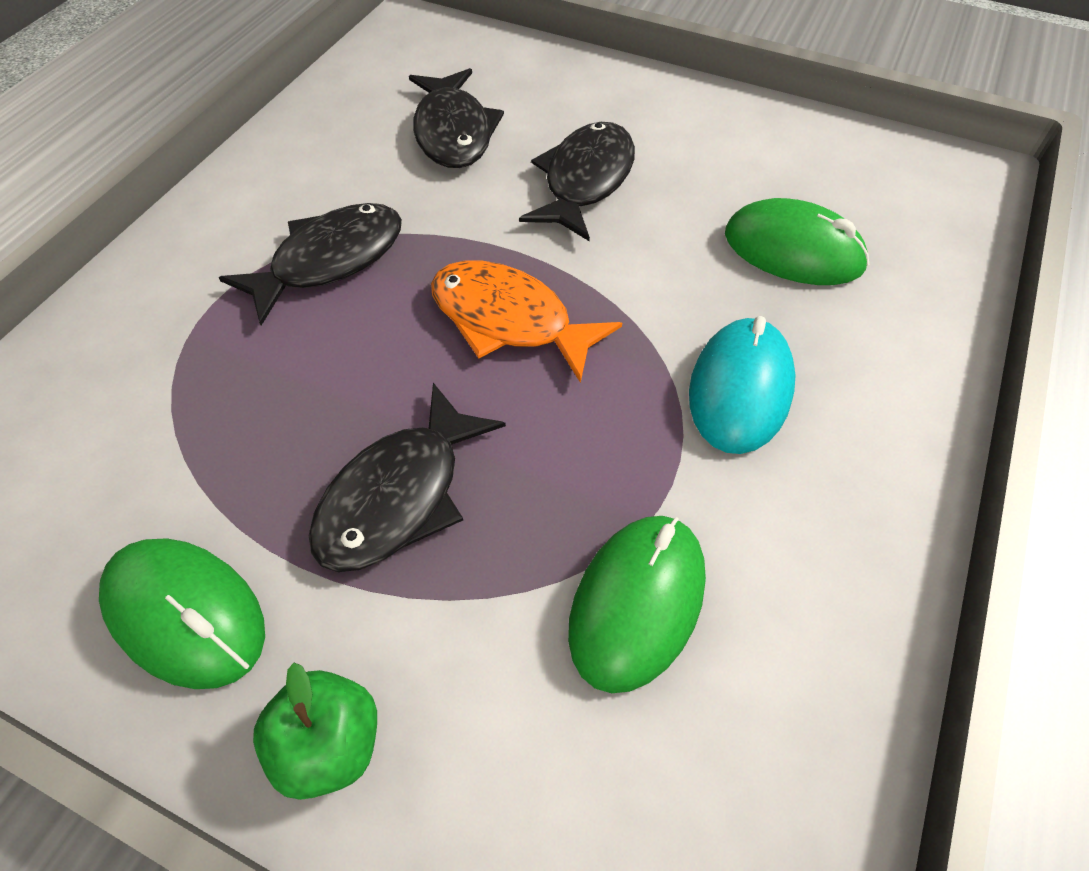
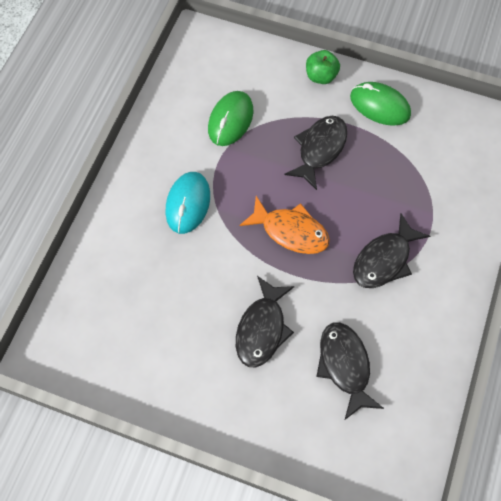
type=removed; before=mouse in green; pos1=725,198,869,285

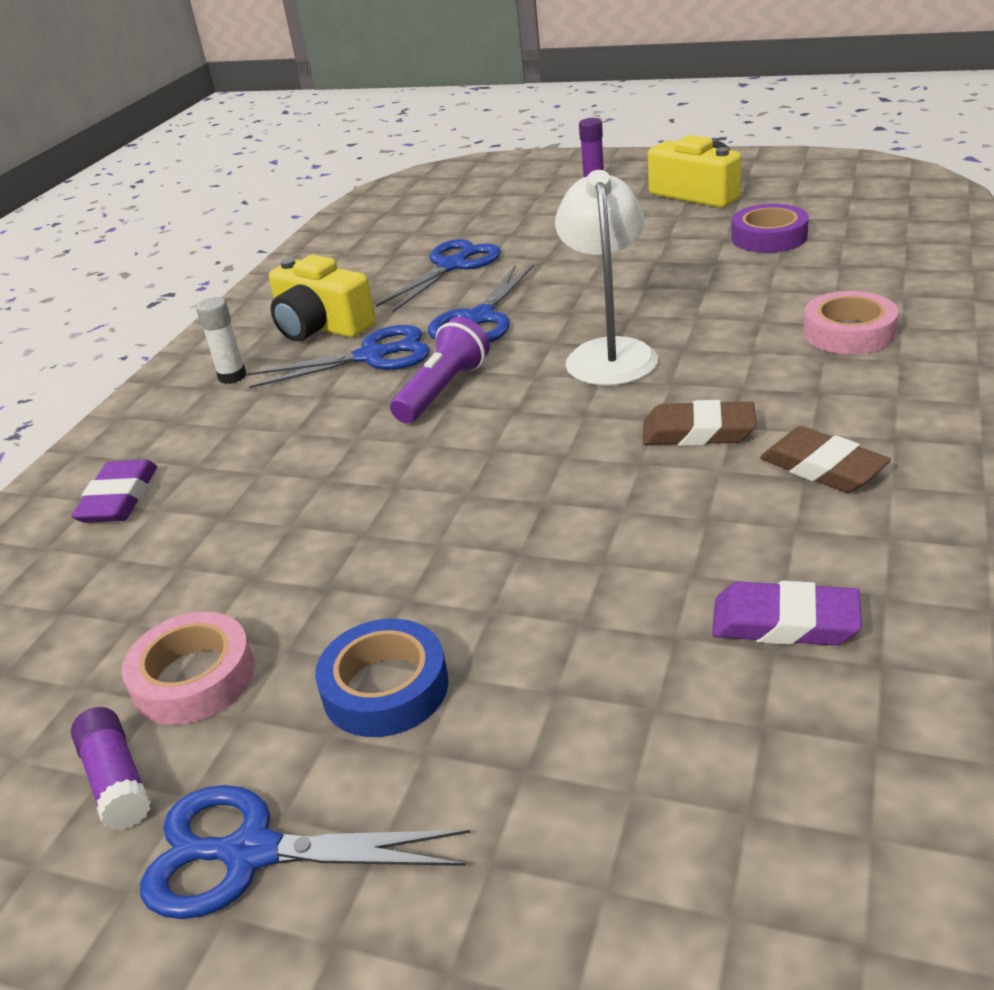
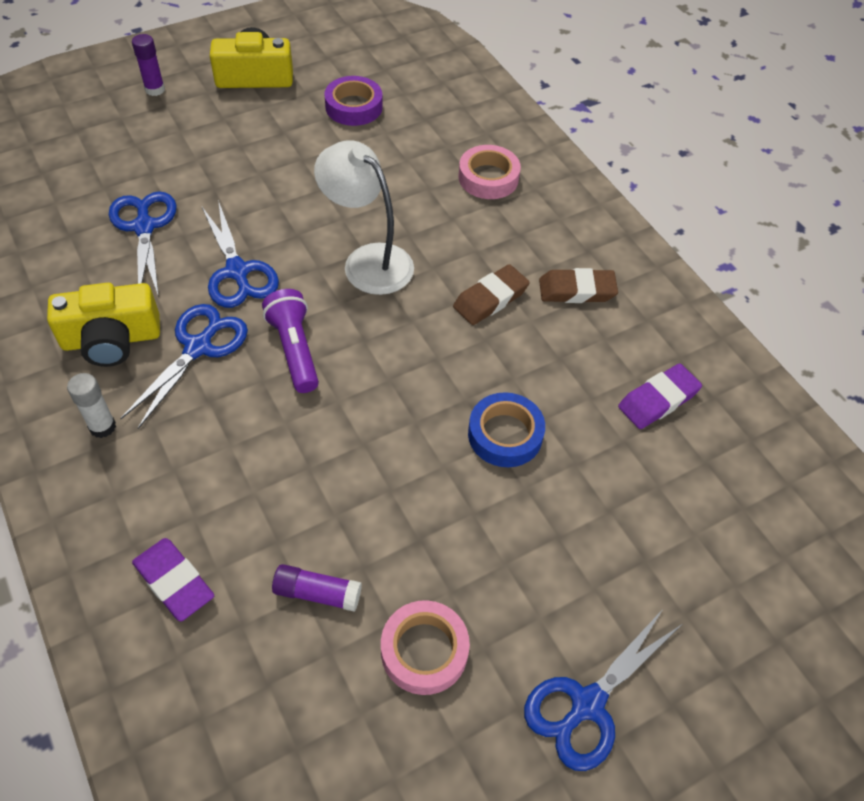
type=moved; before=glue stick in purple; pos1=71,707,151,830; pos2=272,564,362,612
type=moved; before=tape in blue; pos1=315,619,449,737; pos2=468,392,545,467

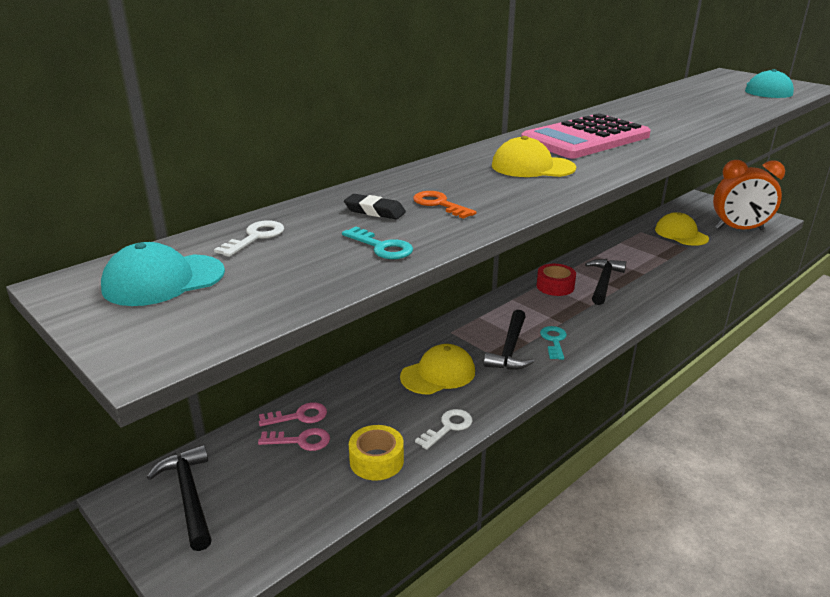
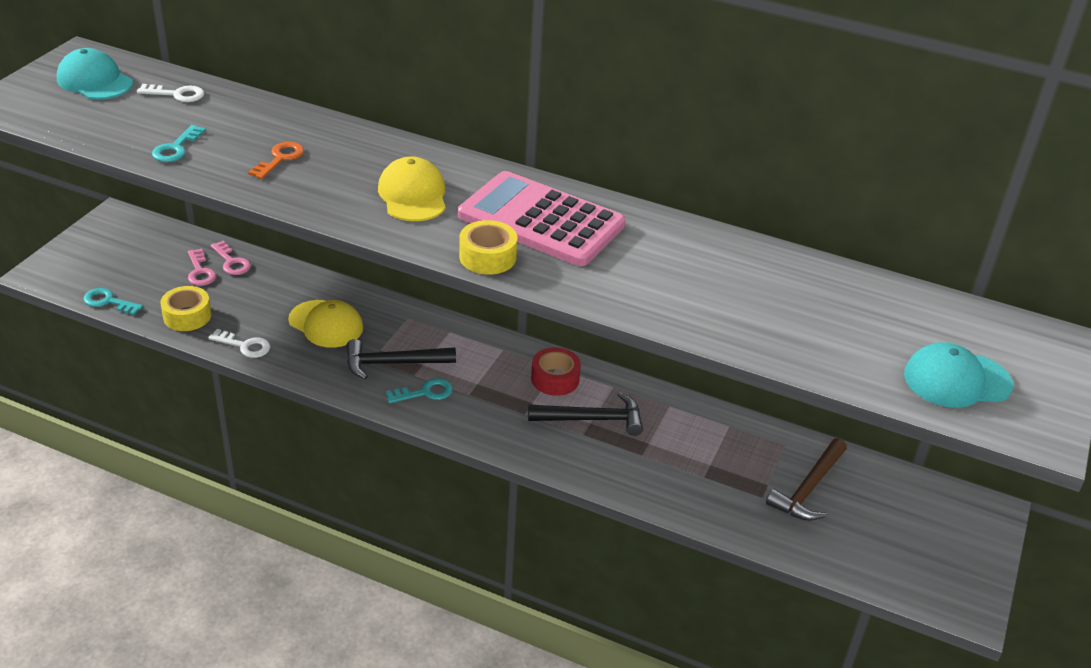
type=removed; before=hammer in black; pos1=147,444,212,551
type=removed; before=eraser in black; pos1=344,194,406,219
type=removed; before=clock in orange; pos1=713,160,785,230
type=added; after=key in turquoise; pos2=83,288,143,315
type=added; after=tape in yellow; pos2=459,220,517,275
type=replaced; before=cap in yellow; after=hammer in brown; pos1=655,212,709,246; pos2=766,438,847,521

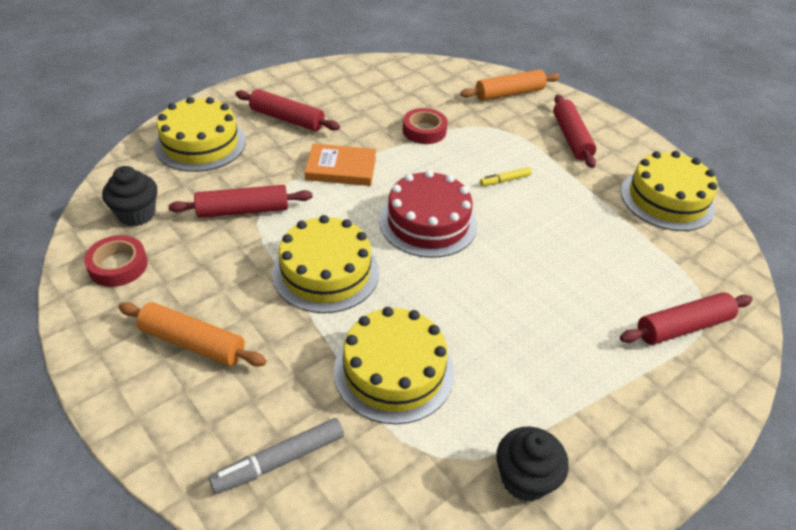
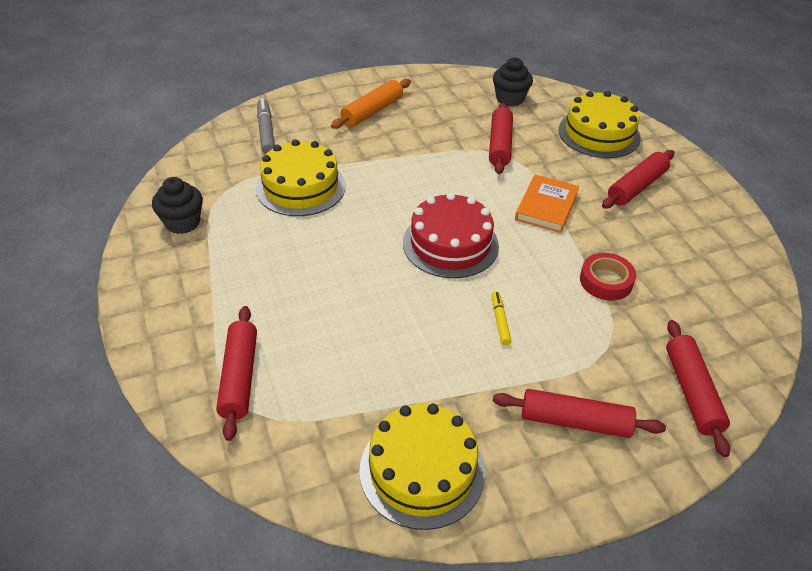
type=removed; before=tape in red; pos1=84,235,148,287
type=removed; before=cake in yellow; pos1=272,215,379,313
type=recoloured; before=rolling pin in orange; after=rolling pin in red; pos1=460,69,560,101; pos2=666,320,730,457

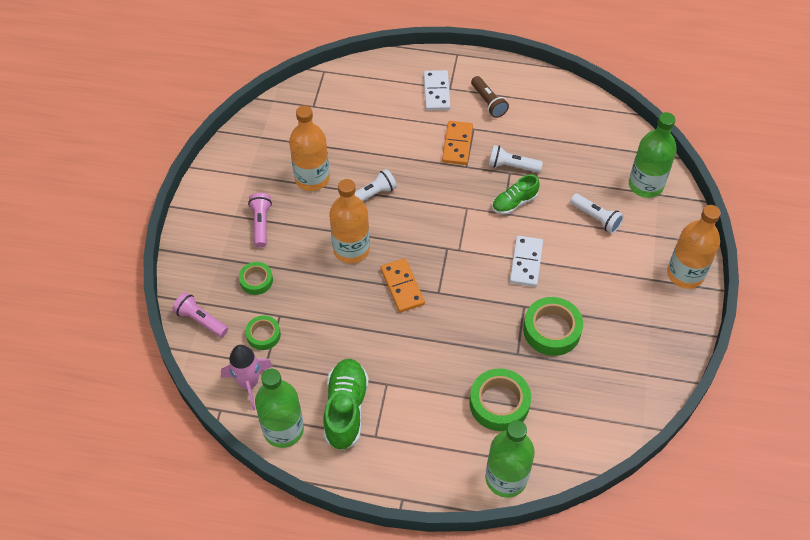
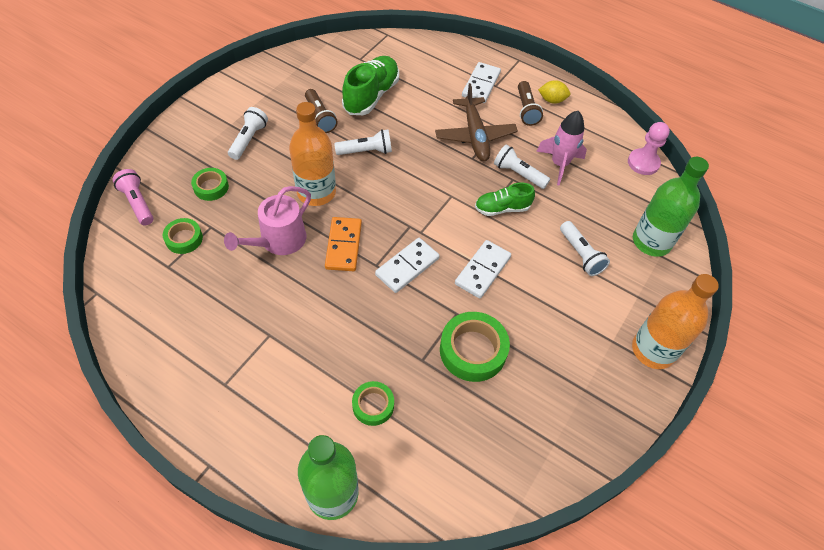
type=removed; before=bottle in green; pos1=255,369,304,448
type=added; after=watering can in pink; pos2=224,186,311,255
type=added; after=domino in white; pos2=375,238,440,293
type=added; after=lemon in yellow; pos2=538,80,570,104
type=added; after=pawn in pink; pos2=628,122,670,175
type=moved; before=rocket in pink; pos1=221,345,273,410; pos2=536,111,587,186
type=moved; before=shoe in green; pos1=324,359,369,451; pos2=342,56,399,115
type=replaced; before=bottle in orange; after=flashlight in brown; pos1=289,105,330,191; pos2=305,89,338,133
type=replaced; before=domino in orange; after=plane in brown; pos1=442,121,473,165; pos2=435,83,518,161
type=recoloured; before=flashlight in pink; after=flashlight in white; pos1=248,193,272,248; pos2=228,107,268,160
type=resized; before=tape in green; pos1=470,368,531,431; pos2=352,381,394,426; scale=0.59

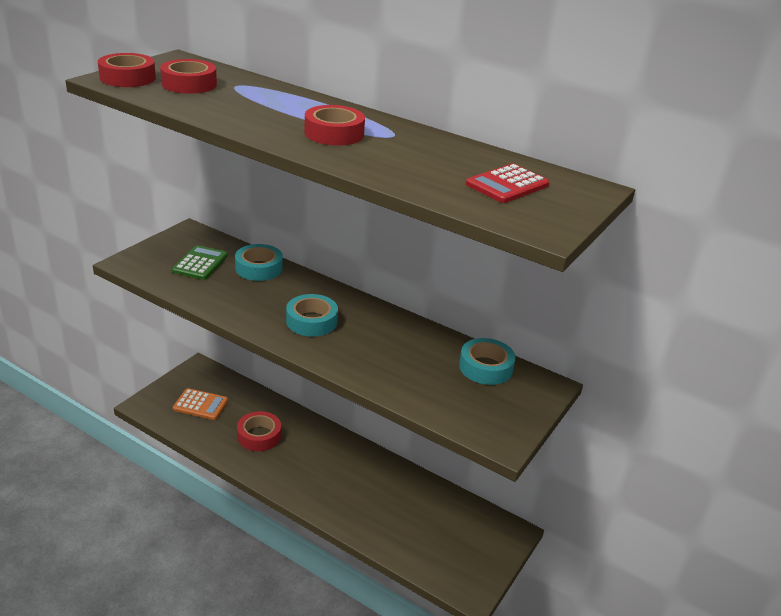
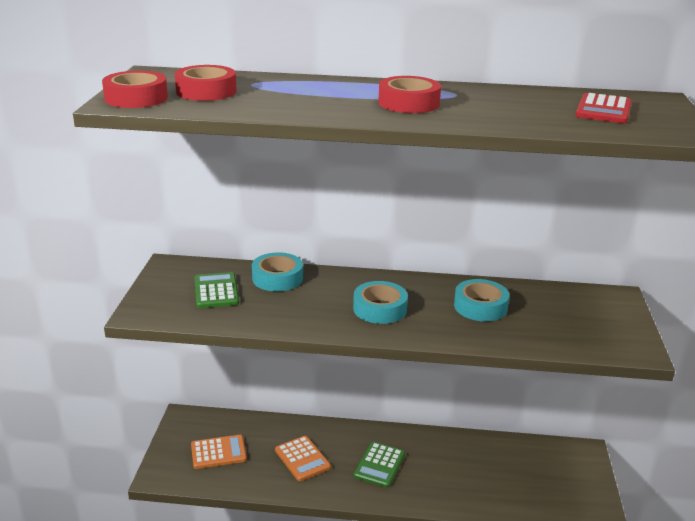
type=added; after=calculator in green; pos2=354,442,405,488
type=moved; before=tape in turquoise; pos1=459,338,516,385; pos2=454,279,510,321
type=replaced; before=tape in red; after=calculator in orange; pos1=237,411,281,451; pos2=275,436,331,481

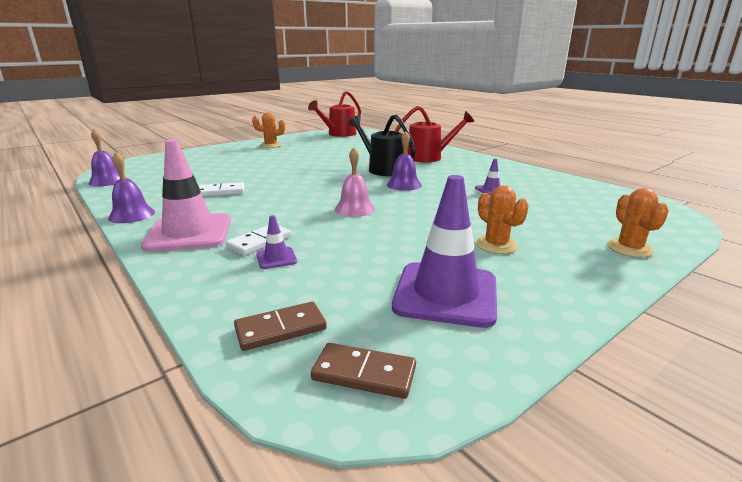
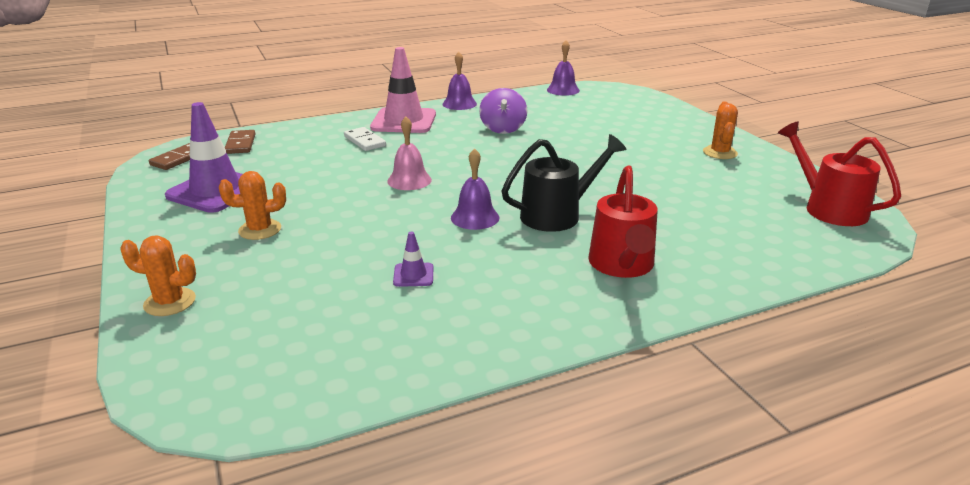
type=removed; before=traffic cone in purple; pos1=256,215,297,269
type=replaced; before=domino in white; after=spinning top in purple; pos1=199,182,245,197; pos2=479,88,528,134

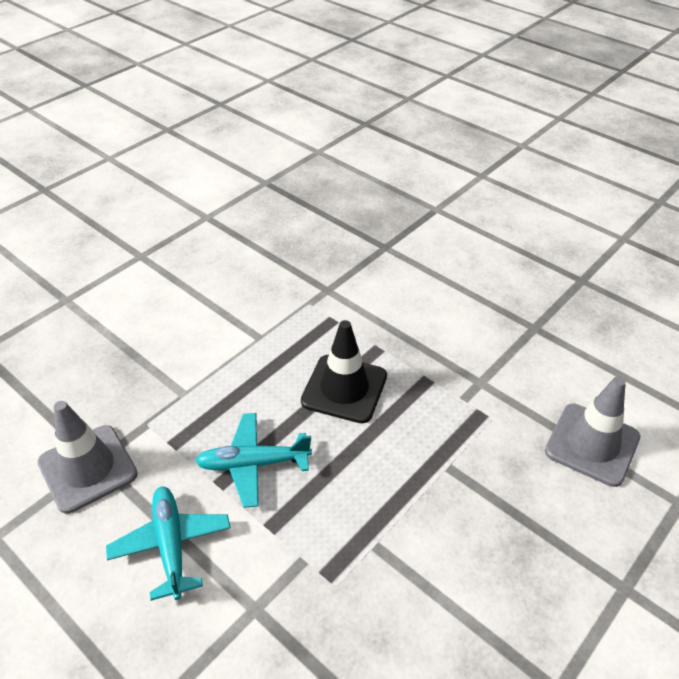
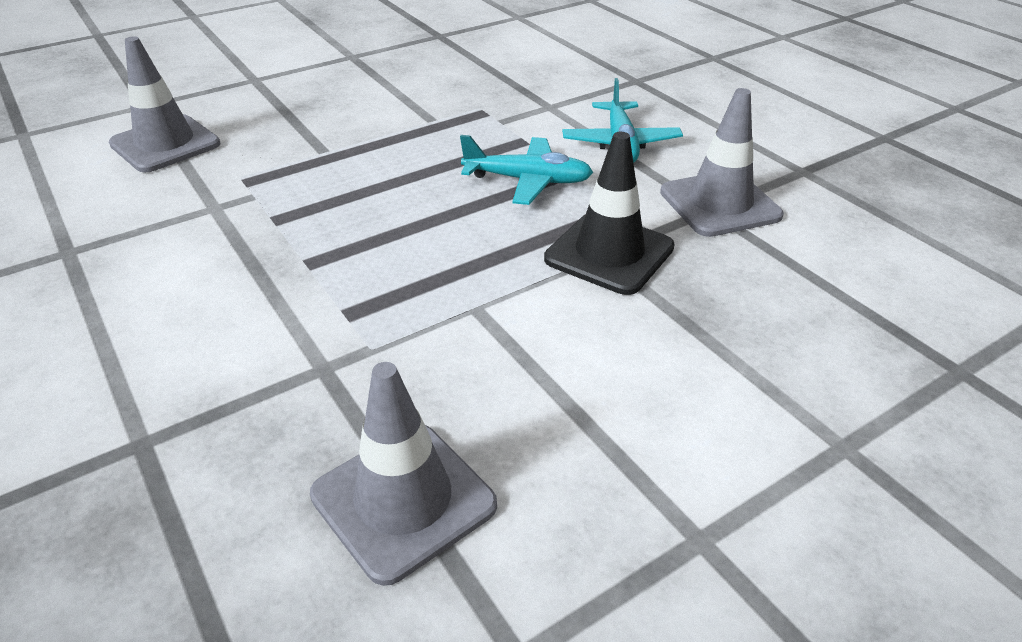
type=added; after=traffic cone in grey; pos2=310,362,497,586
type=moved; before=traffic cone in black; pos1=301,320,387,423; pos2=544,132,675,295

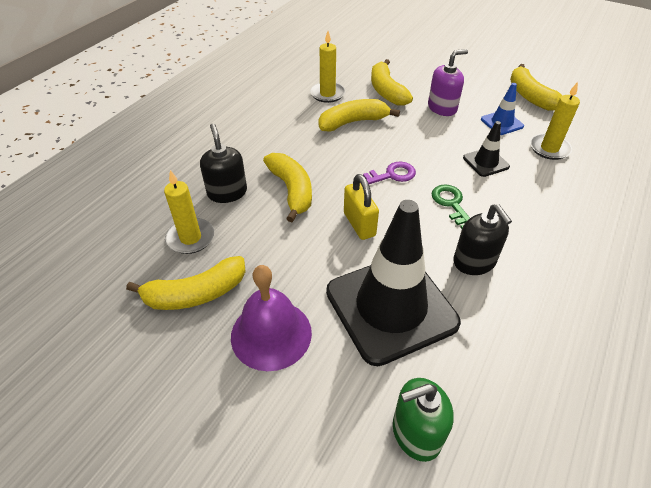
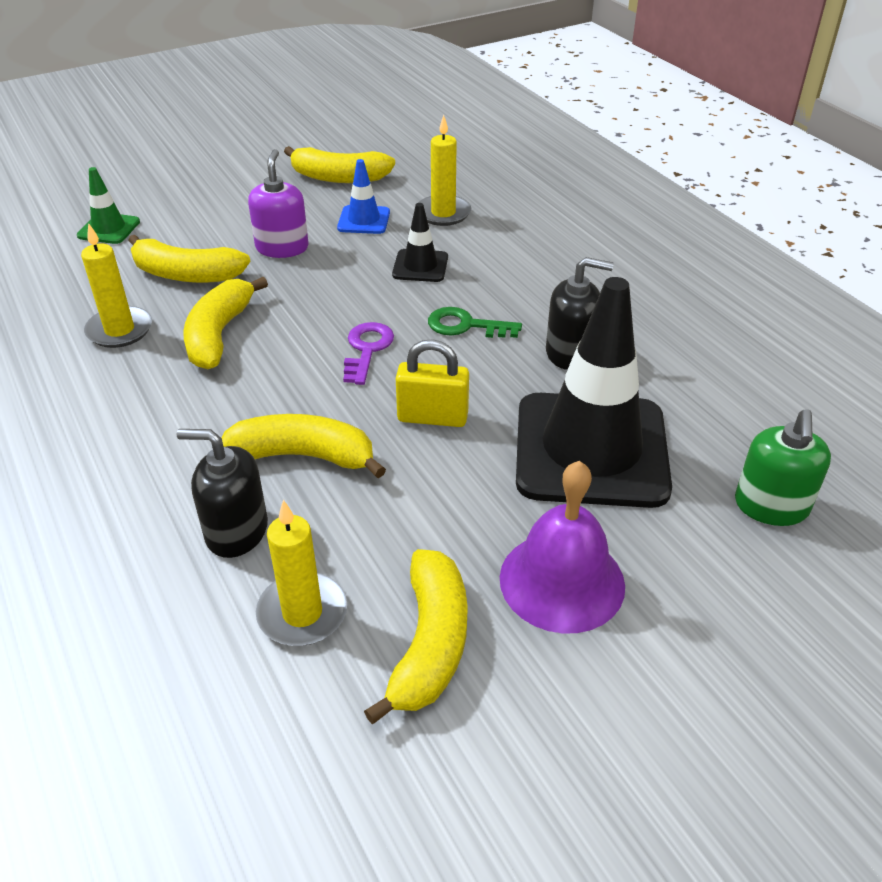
type=added; after=traffic cone in green; pos2=77,167,140,244

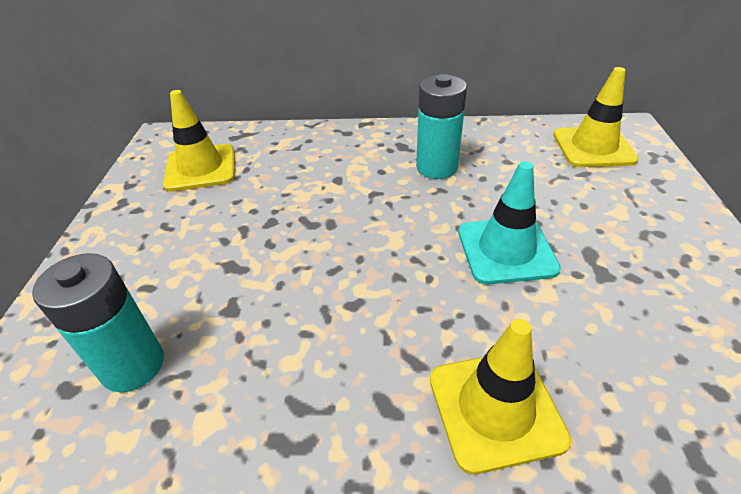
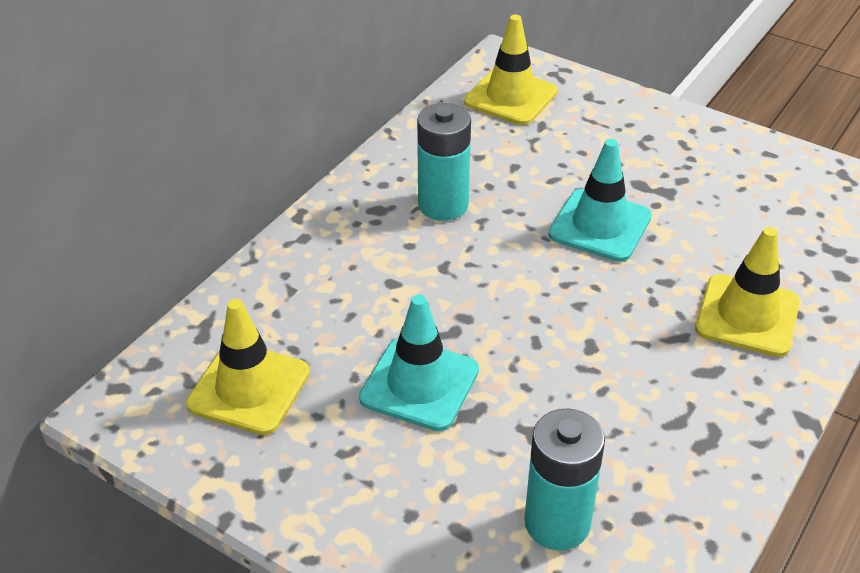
type=added; after=traffic cone in turquoise; pos2=359,295,479,431

